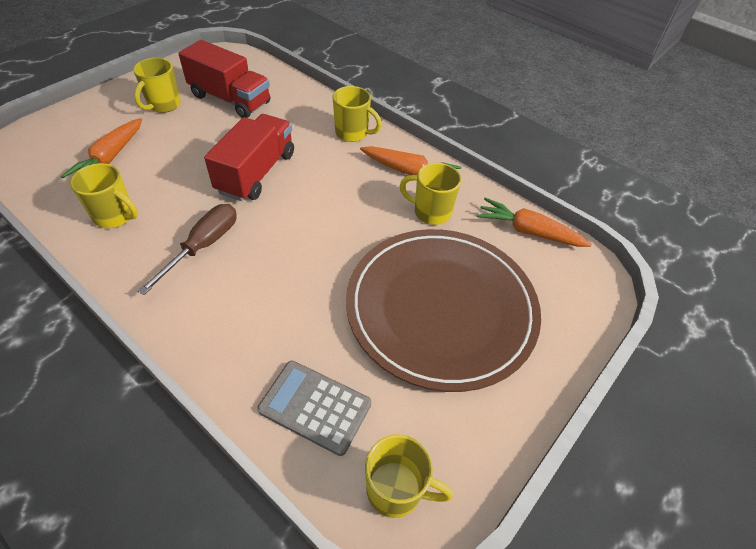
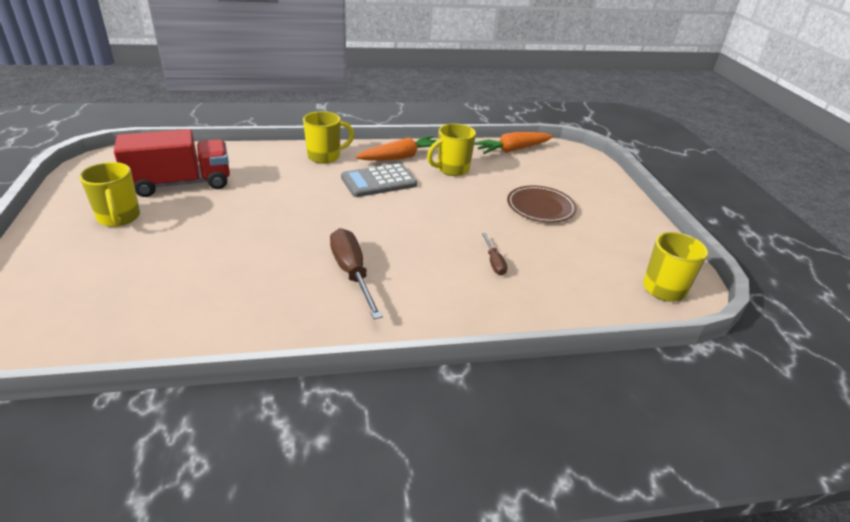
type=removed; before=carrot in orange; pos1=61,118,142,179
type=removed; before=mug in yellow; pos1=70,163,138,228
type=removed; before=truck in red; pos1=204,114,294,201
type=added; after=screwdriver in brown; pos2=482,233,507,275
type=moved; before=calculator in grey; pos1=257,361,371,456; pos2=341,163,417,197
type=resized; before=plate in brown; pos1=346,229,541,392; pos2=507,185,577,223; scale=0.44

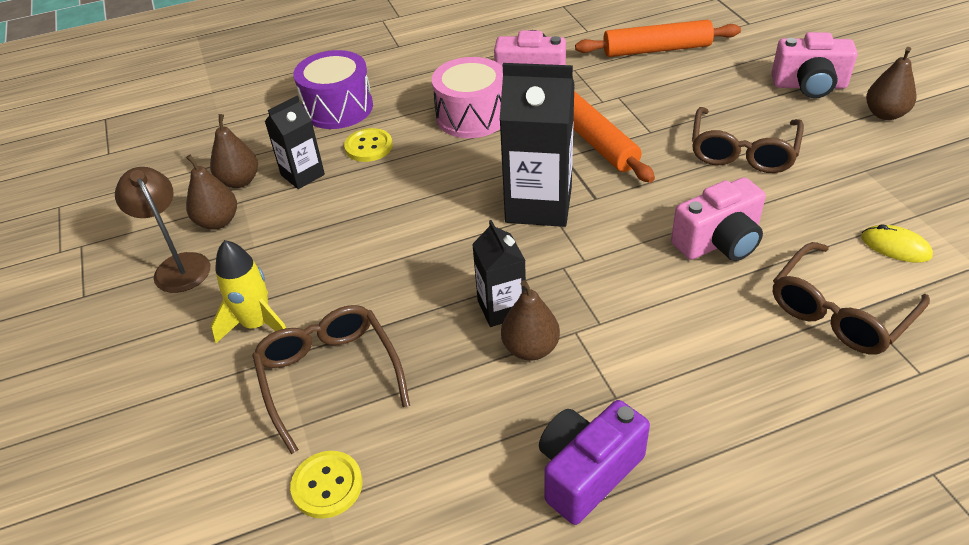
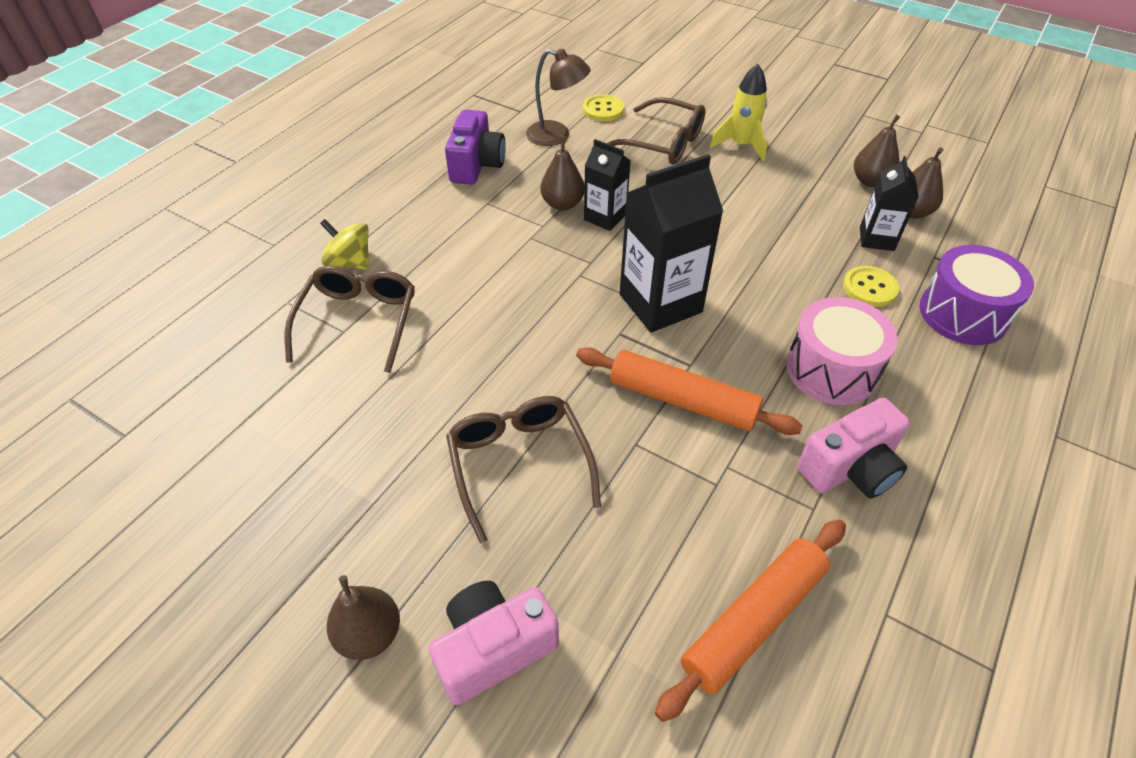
type=removed; before=camera in pink; pos1=671,177,766,261
type=removed; before=mouse in yellow; pos1=861,224,933,263
type=added; after=spinning top in yellow; pos2=320,219,369,270
type=moved; before=lamp in brown; pos1=115,167,211,293; pos2=526,49,591,146

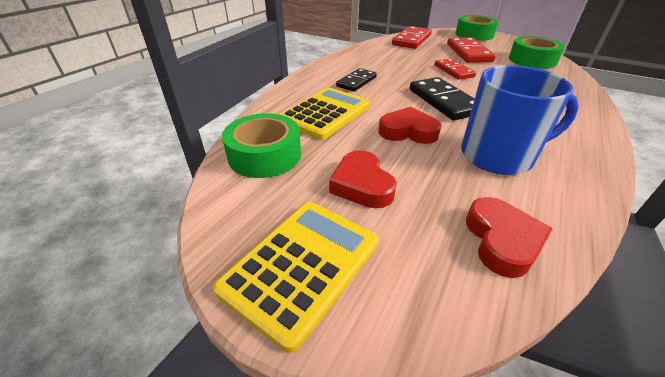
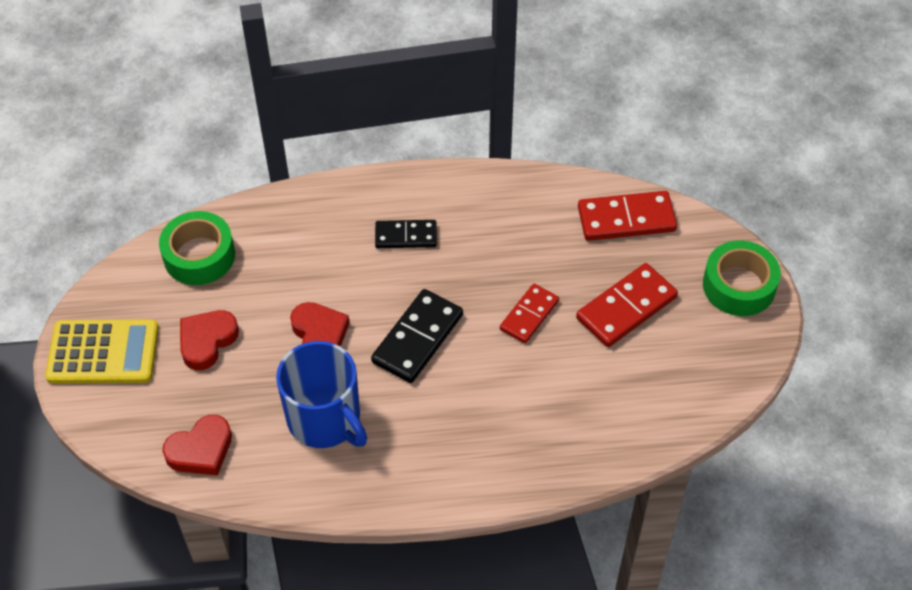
type=removed; before=calculator in yellow; pos1=279,87,370,140
type=removed; before=tape in green; pos1=509,36,565,69

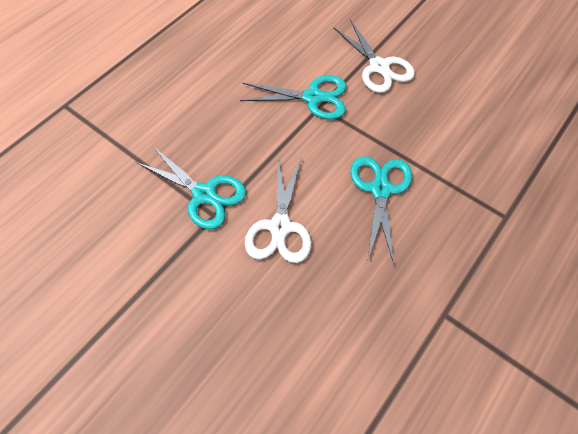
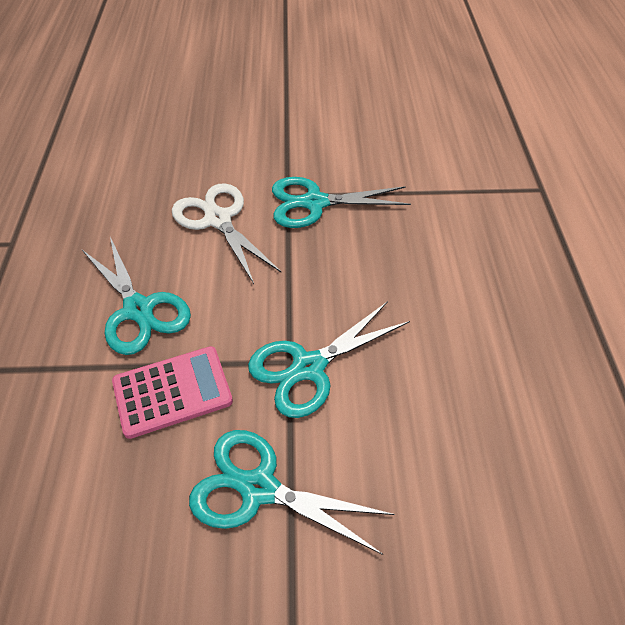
type=added; after=calculator in pink; pos2=112,346,233,439
type=recoloured; before=scissors in white; after=scissors in turquoise; pos1=333,19,415,93; pos2=189,430,395,555

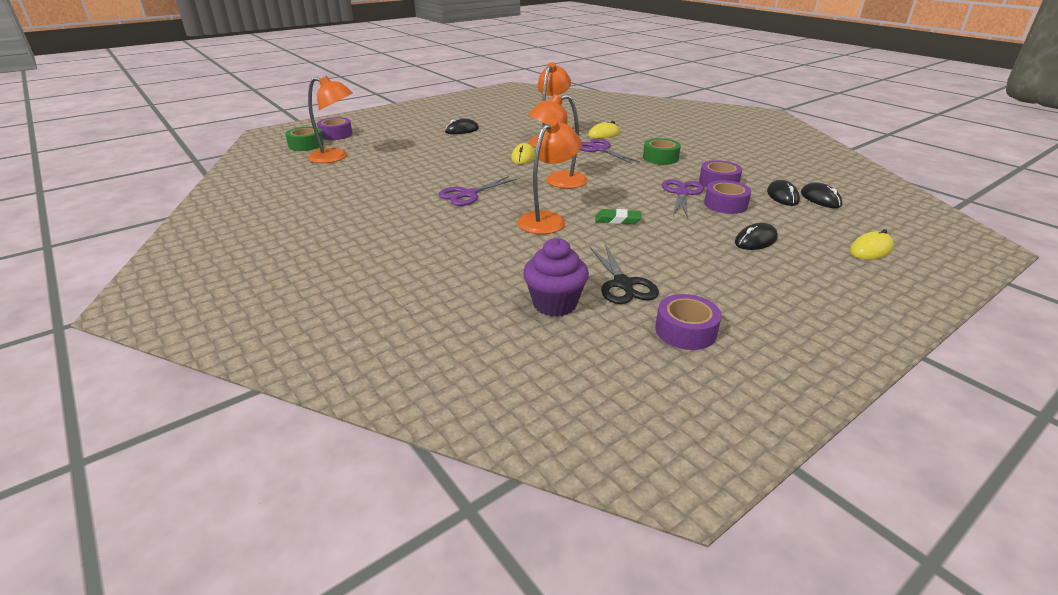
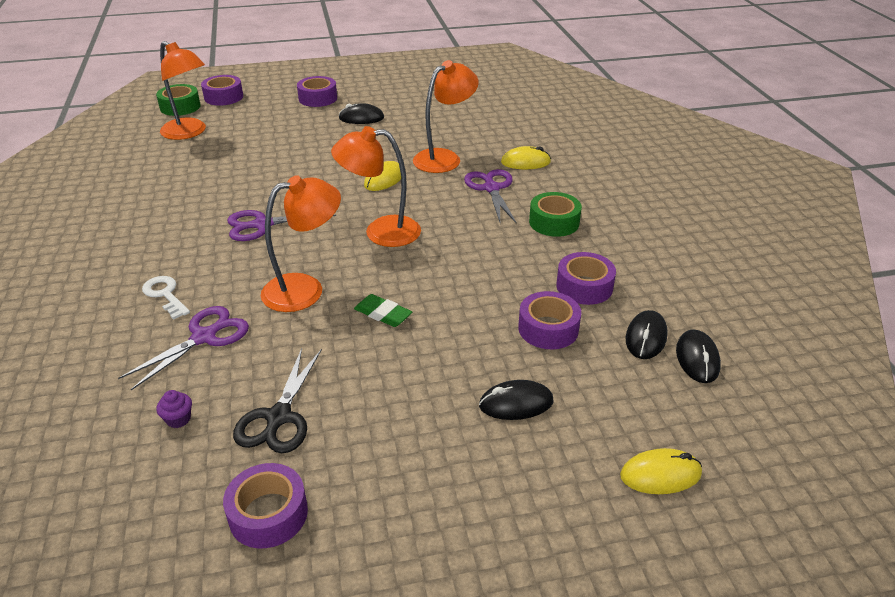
type=added; after=key in white; pos2=142,276,190,320
type=added; after=tape in purple; pos2=297,76,337,107
type=moved; before=scissors in purple; pos1=662,179,704,218; pos2=118,306,249,390
type=resized; before=cupcake in purple; pos1=523,238,589,317; pos2=156,390,192,428; scale=0.44

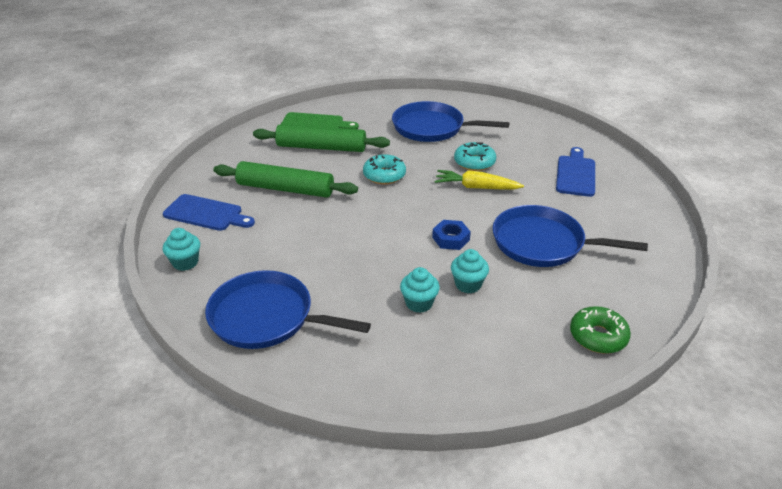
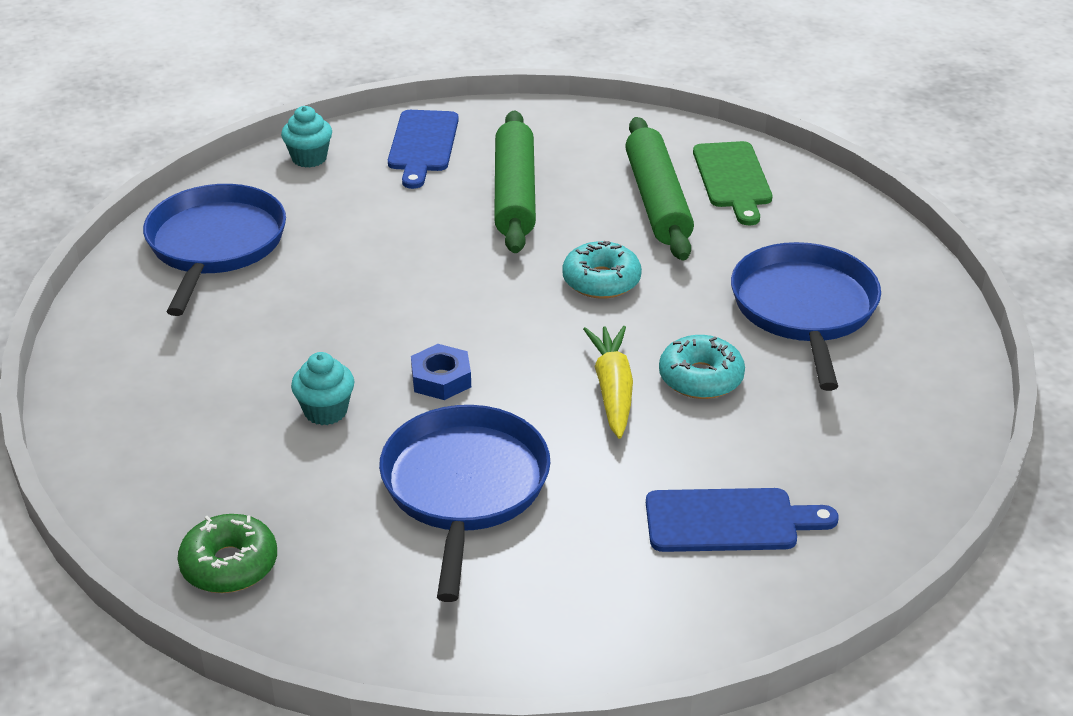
type=removed; before=cupcake in turquoise; pos1=400,267,440,313

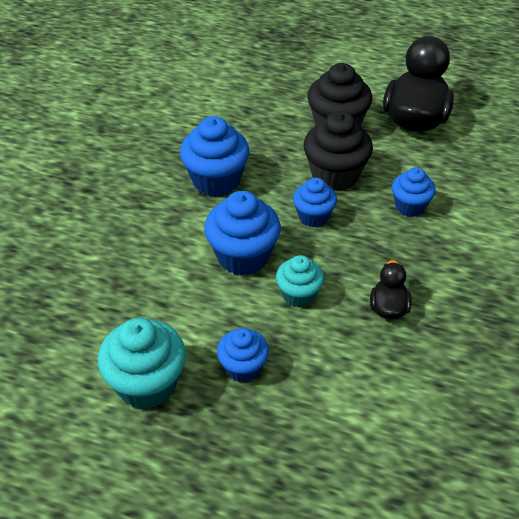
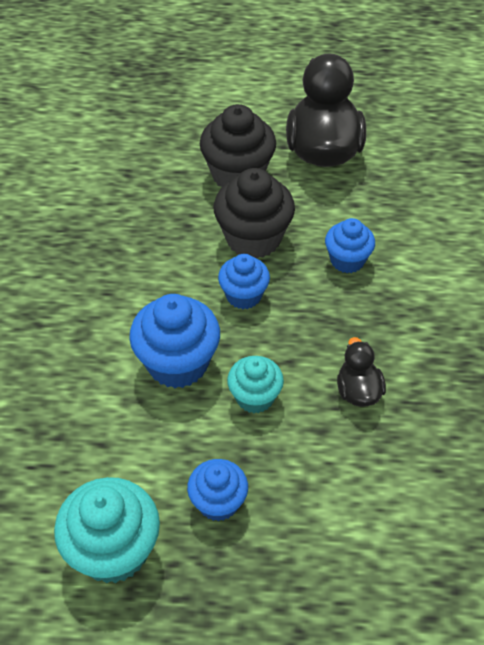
type=removed; before=cupcake in blue; pos1=180,116,250,197

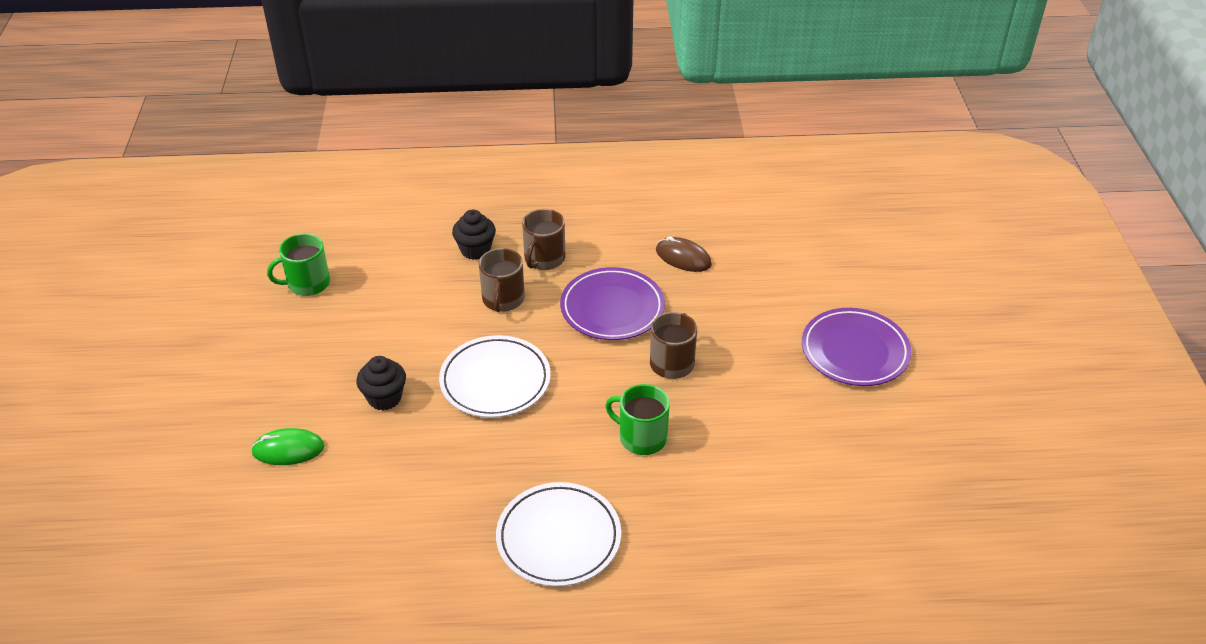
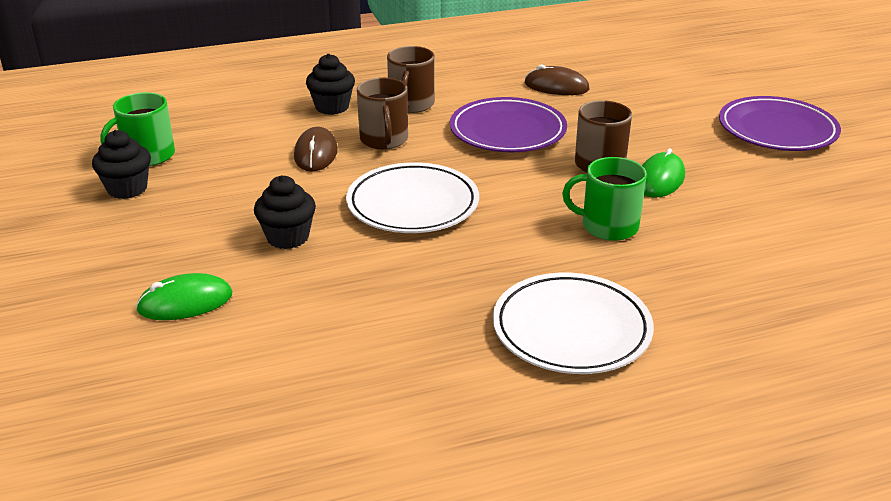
type=added; after=cupcake in black; pos2=92,130,151,199
type=added; after=mouse in brown; pos2=294,127,338,172
type=added; after=mouse in green; pos2=642,148,685,198

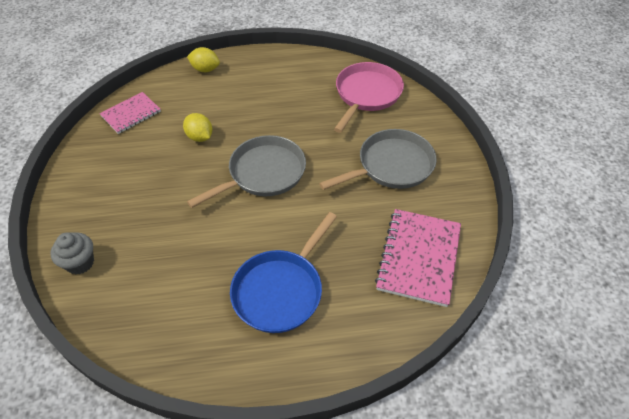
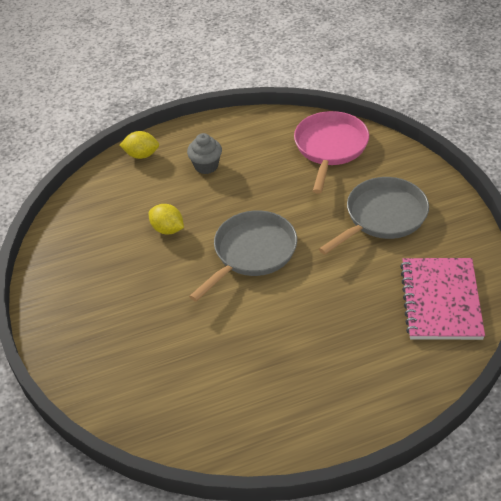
type=removed; before=notebook in pink; pos1=100,92,161,134
type=removed; before=pan in blue; pos1=230,212,337,333
type=moved; before=cupcake in grey; pos1=51,232,94,274; pos2=187,133,222,174

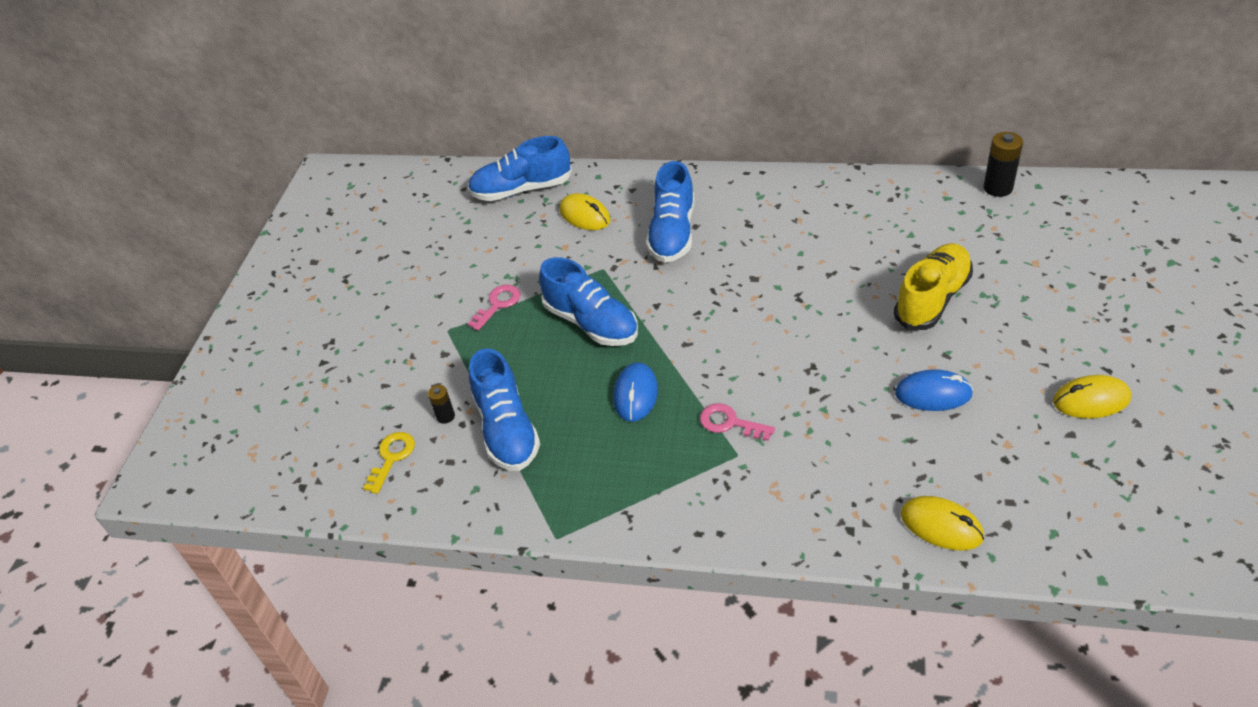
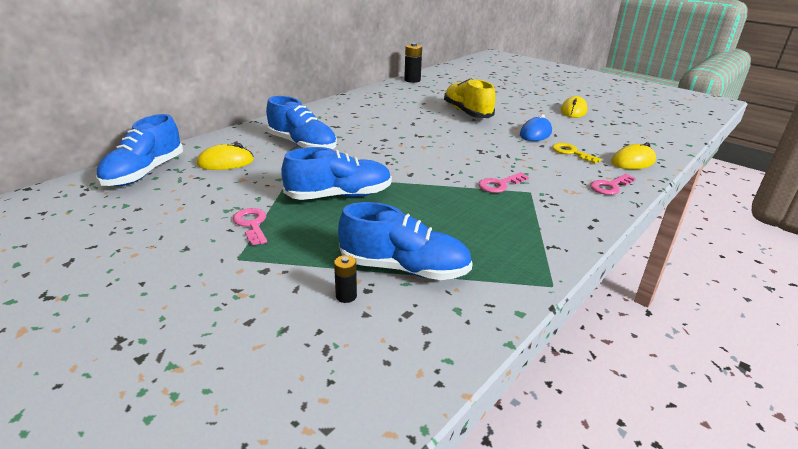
type=removed; before=mouse in blue; pos1=613,362,658,422
type=added; after=key in pink; pos2=590,174,636,195
type=moved; before=key in yellow; pos1=364,432,415,494; pos2=552,143,602,164

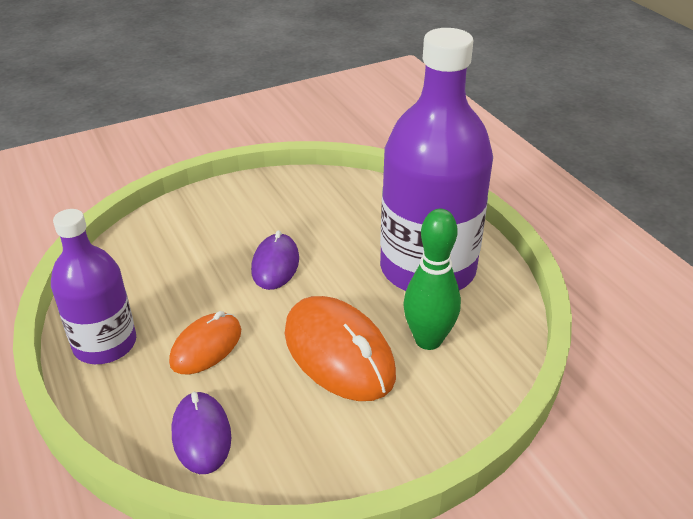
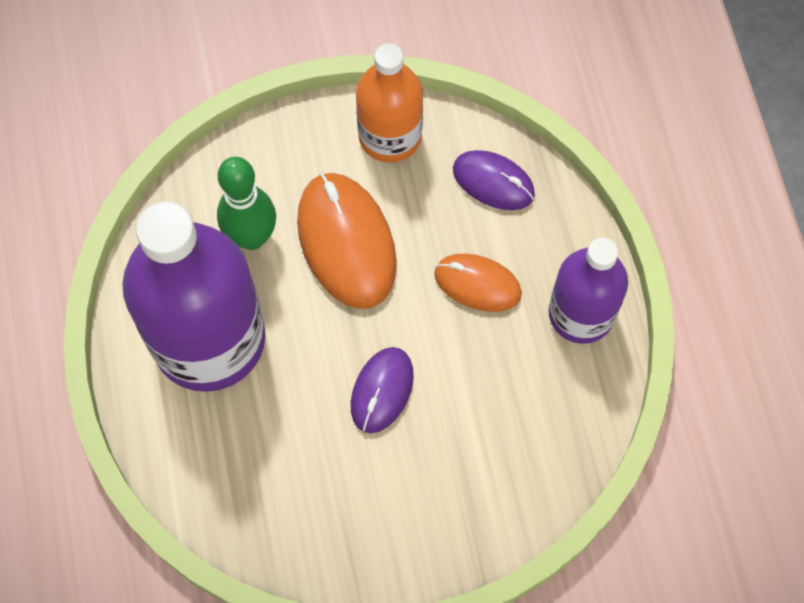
type=added; after=bottle in orange; pos2=356,43,423,163
type=turned; before=mouse in orange; pos1=169,311,241,374; pos2=434,254,522,312; turn=60
type=turned; before=mouse in purple; pos1=171,391,231,474; pos2=453,150,535,210; turn=-60

